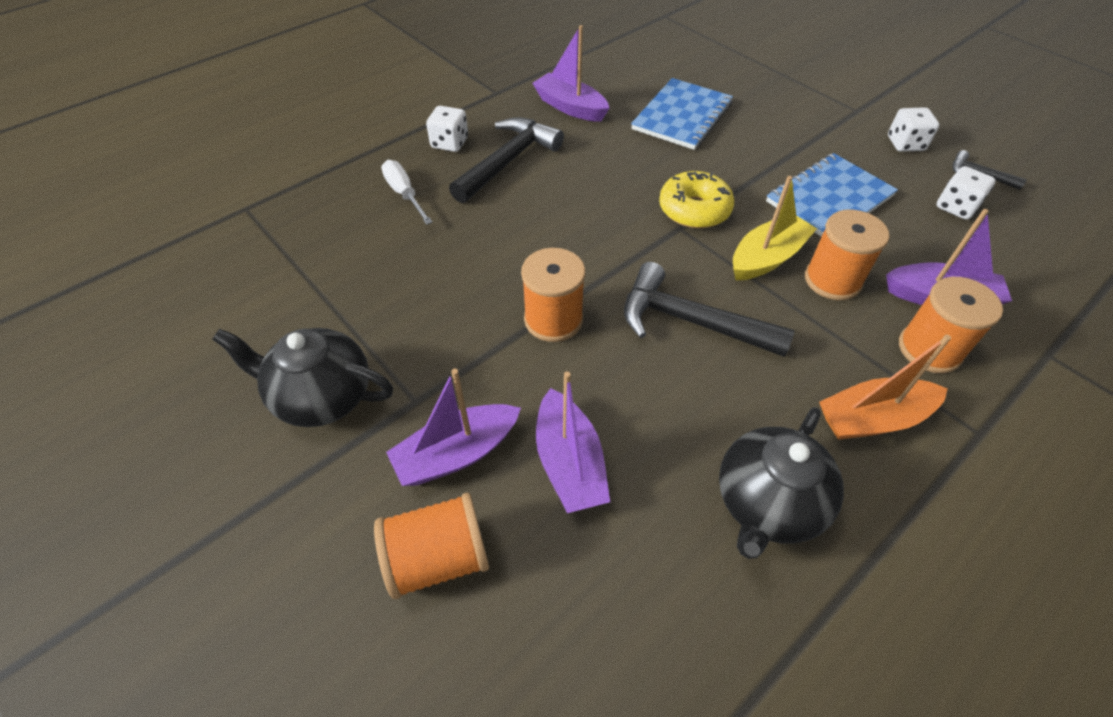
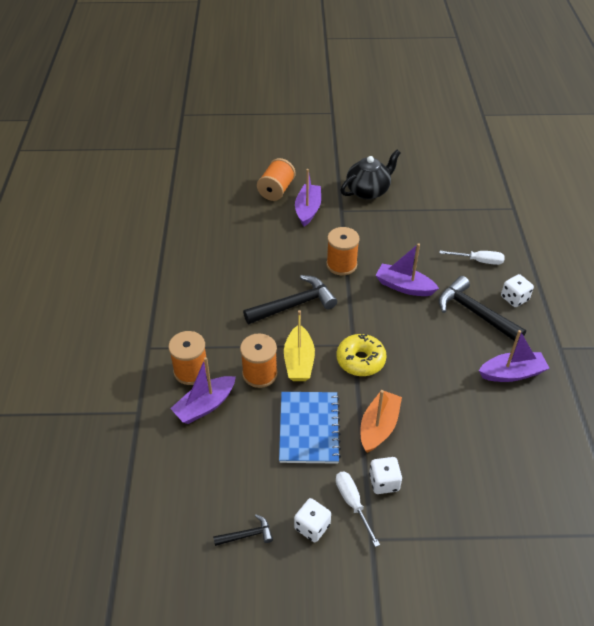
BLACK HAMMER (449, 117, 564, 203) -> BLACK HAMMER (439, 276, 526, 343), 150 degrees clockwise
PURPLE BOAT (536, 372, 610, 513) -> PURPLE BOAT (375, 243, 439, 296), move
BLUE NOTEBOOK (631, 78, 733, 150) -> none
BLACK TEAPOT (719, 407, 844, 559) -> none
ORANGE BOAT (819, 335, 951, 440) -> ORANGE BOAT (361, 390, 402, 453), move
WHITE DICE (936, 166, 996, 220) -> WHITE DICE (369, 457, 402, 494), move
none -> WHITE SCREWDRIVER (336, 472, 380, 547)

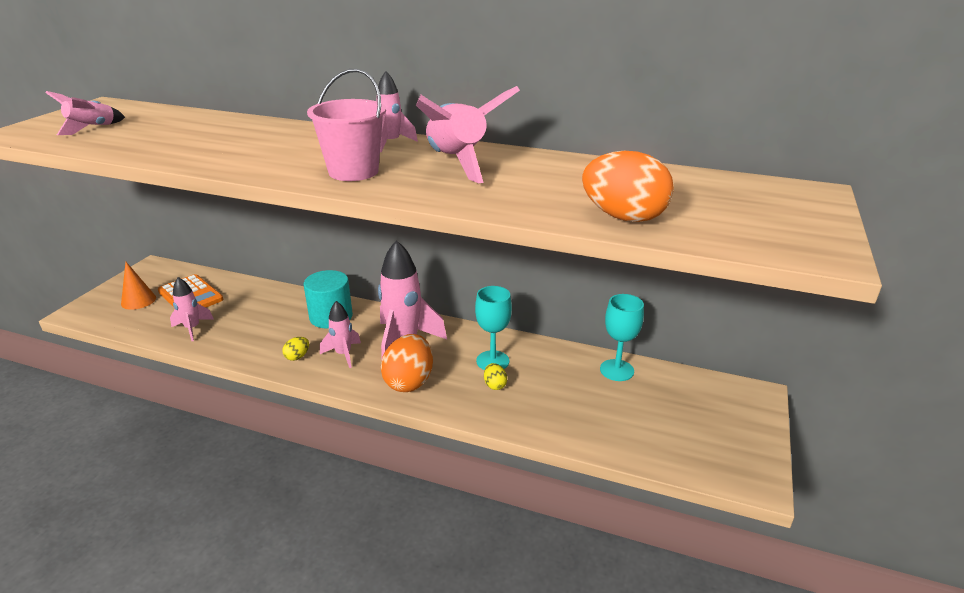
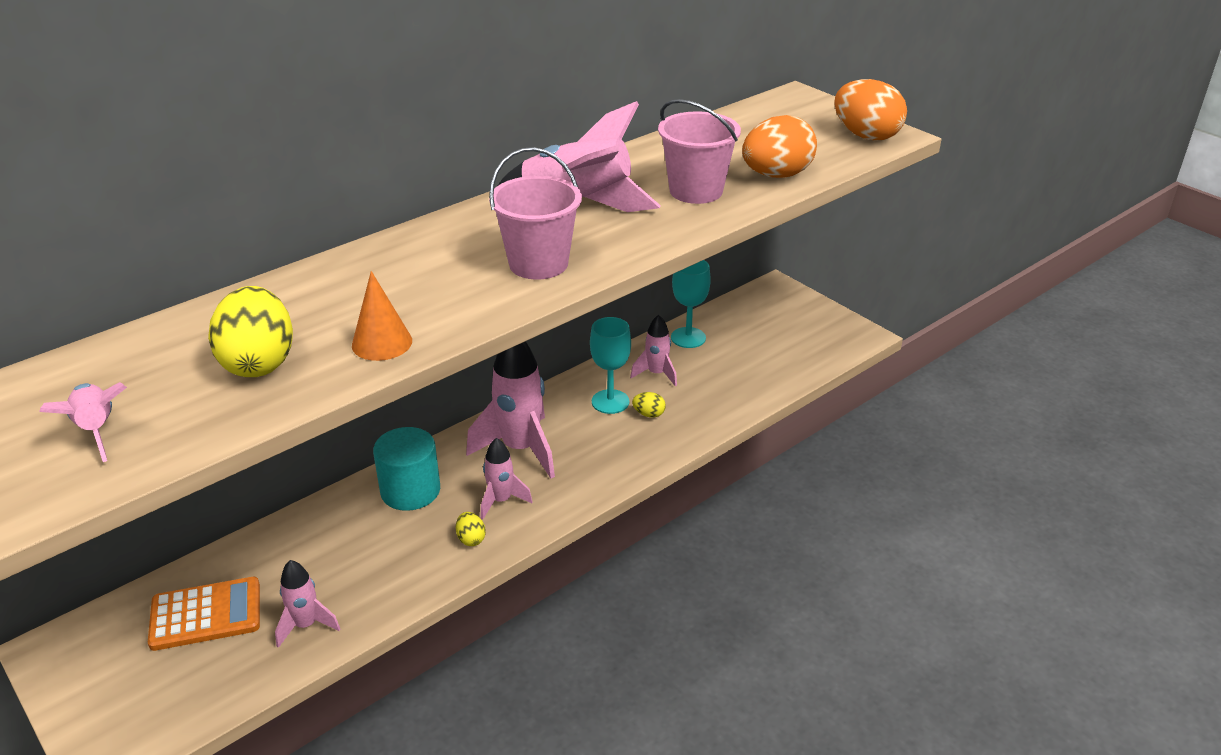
ORANGE CONE (121, 261, 156, 310) -> ORANGE CONE (352, 271, 412, 361), move
PINK ROCKET (378, 71, 418, 152) -> PINK ROCKET (630, 315, 677, 387), move
ORANGE EGG (381, 334, 433, 392) -> ORANGE EGG (834, 79, 907, 141), move
none -> YELLOW EGG (208, 286, 293, 377)
none -> PINK BUCKET (658, 99, 741, 204)

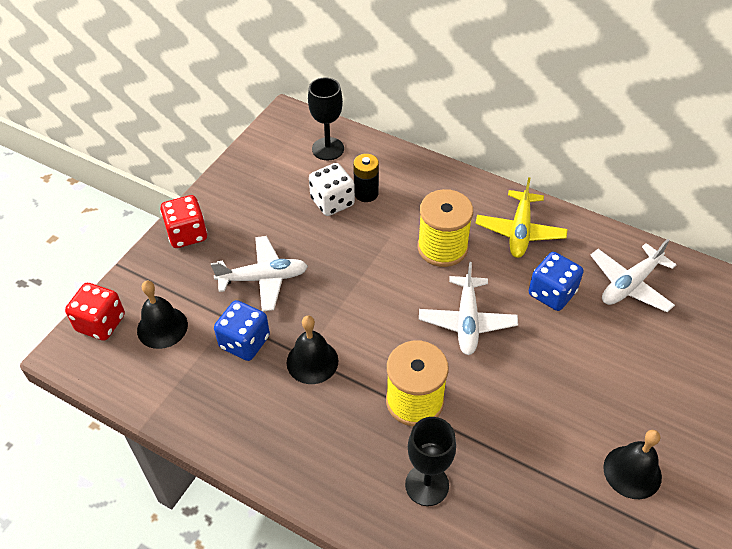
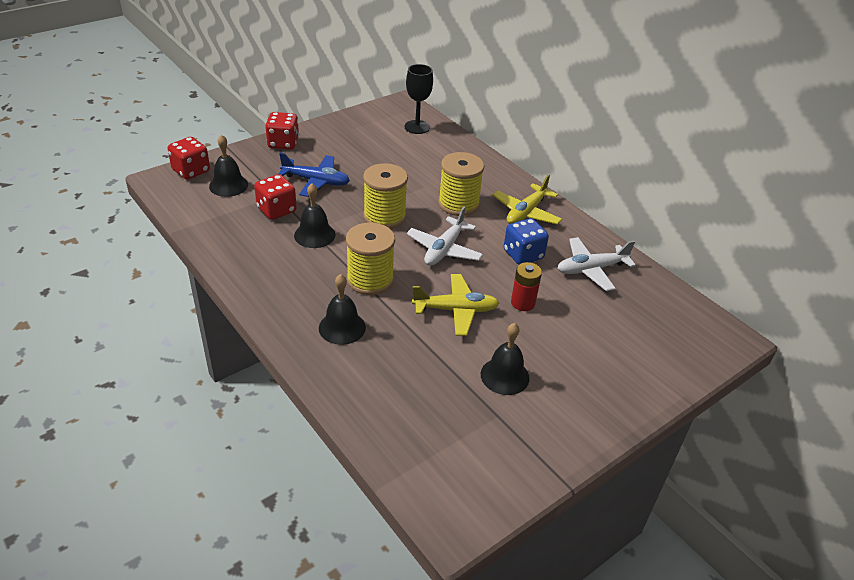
WHITE PLANE (211, 236, 308, 311) -> BLUE PLANE (278, 153, 350, 197)
BLUE DICE (214, 300, 270, 361) -> RED DICE (254, 174, 297, 220)
WHITE DICE (309, 163, 355, 216) -> none
BLACK BATTERY (353, 154, 379, 202) -> none
BLACK GOBLET (405, 417, 456, 506) -> BLACK BELL (319, 274, 366, 345)
none -> YELLOW SPOOL (363, 163, 408, 229)
none -> YELLOW PLANE (412, 274, 499, 336)
none -> RED BATTERY (511, 262, 542, 311)

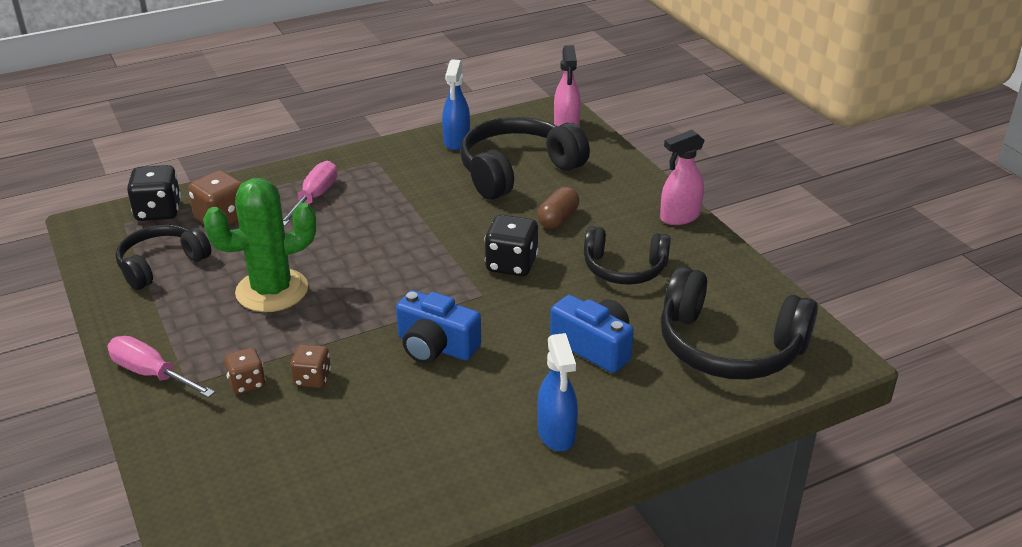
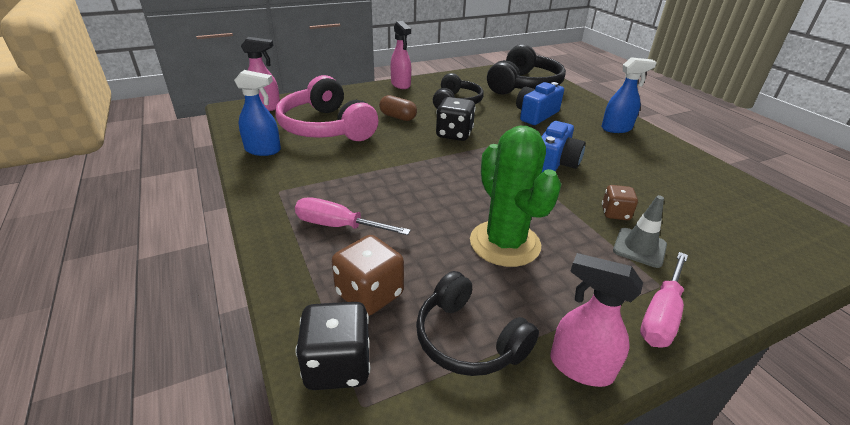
BROWN DICE (224, 348, 266, 394) -> GREY TRAFFIC CONE (613, 195, 667, 268)
BLACK HEADPHONES (460, 117, 590, 200) -> PINK HEADPHONES (275, 75, 378, 141)
none -> PINK SPRAY BOTTLE (550, 253, 643, 387)

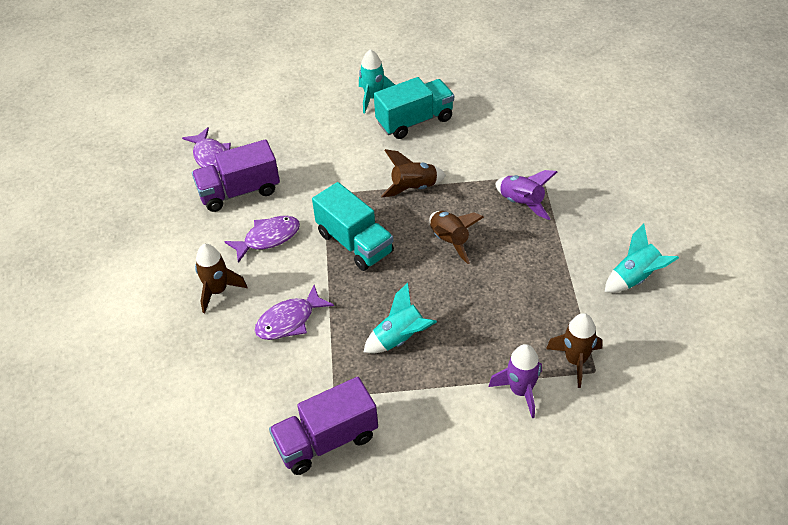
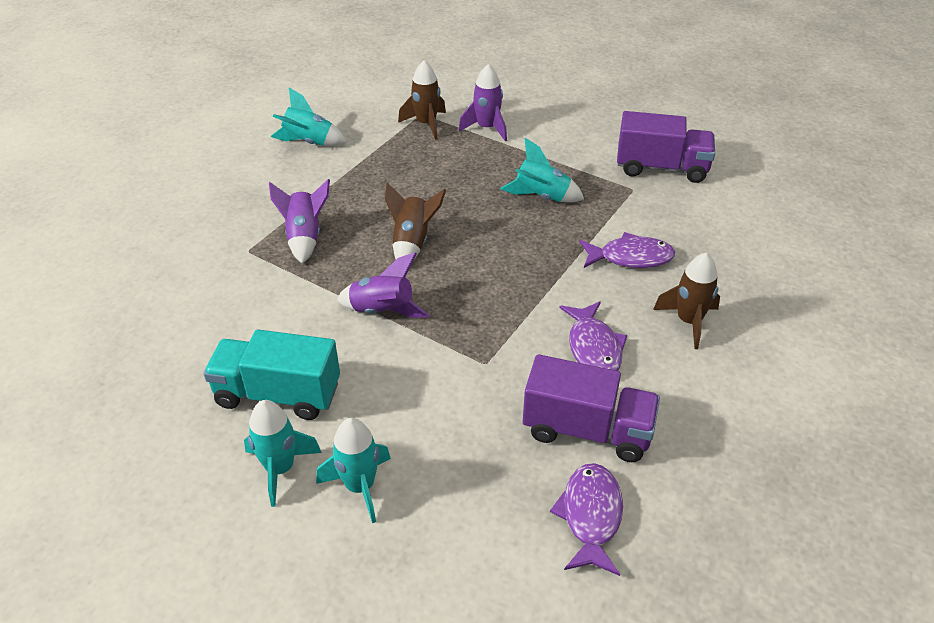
PURPLE FISH (224, 216, 300, 263) -> PURPLE FISH (559, 301, 627, 371), 105 degrees counterclockwise
TURQUOISE TRUCK (312, 182, 394, 271) -> none
BROWN ROCKET (381, 149, 446, 197) -> PURPLE ROCKET (337, 253, 430, 318)
none -> TURQUOISE ROCKET (316, 418, 391, 523)

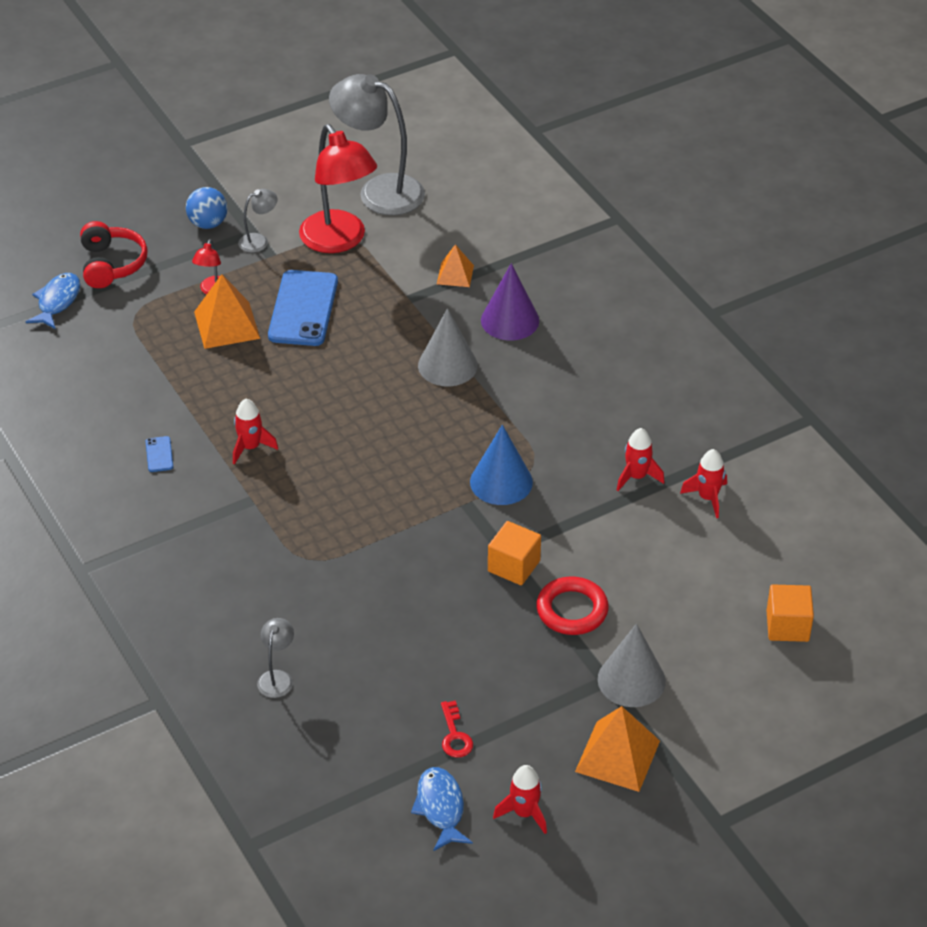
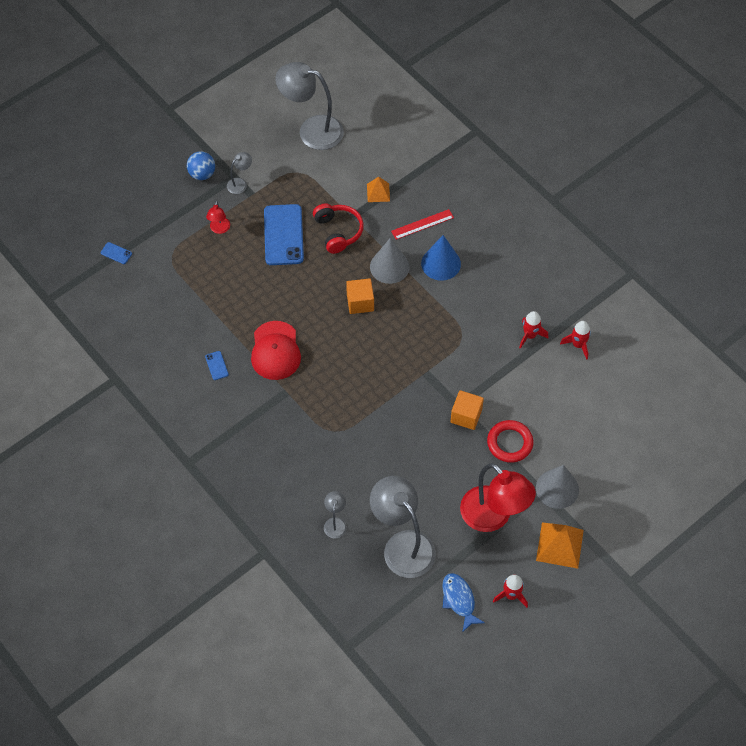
BLUE FISH (26, 273, 80, 329) -> BLUE PHONE (101, 242, 132, 264)
RED HEADPHONES (80, 221, 148, 288) -> RED HEADPHONES (313, 203, 364, 254), move
ORANGE PYRAMID (194, 274, 260, 349) -> none
RED ROCKET (233, 399, 278, 465) -> RED CAP (251, 321, 301, 380)
RED LAMP (299, 124, 377, 253) -> RED LAMP (460, 463, 536, 532), move
RED KEY (441, 700, 473, 758) -> none
BLUE CONE (470, 425, 533, 505) -> BLUE CONE (421, 235, 461, 281), move
PURPLE CONE (481, 263, 539, 341) -> RED RULER (391, 209, 454, 240)
ORANGE CUBE (767, 584, 814, 642) -> ORANGE CUBE (346, 278, 374, 314), move
none -> GREY LAMP (370, 476, 436, 578)

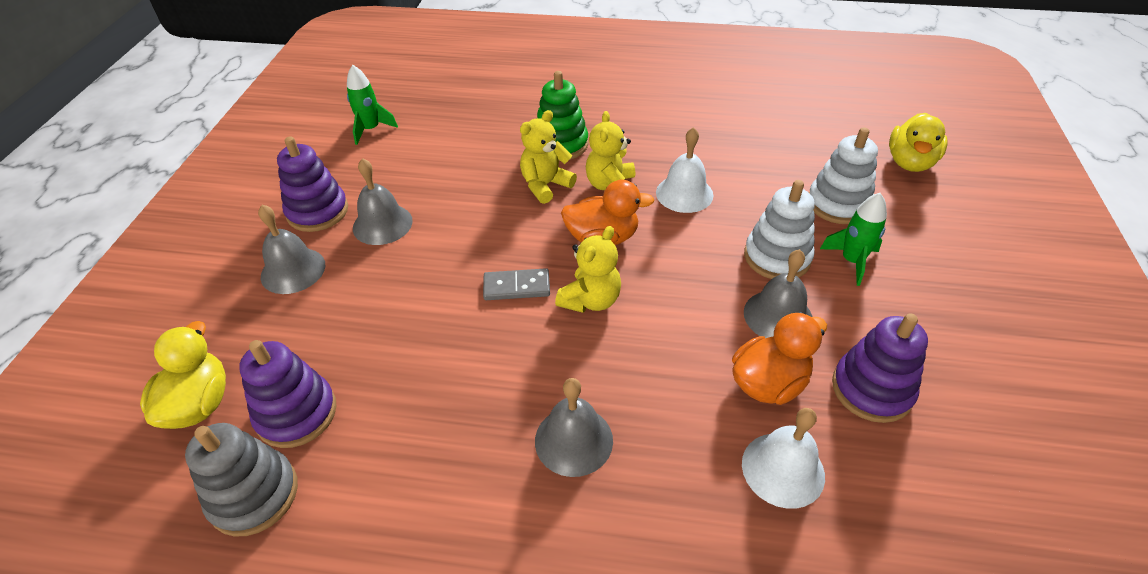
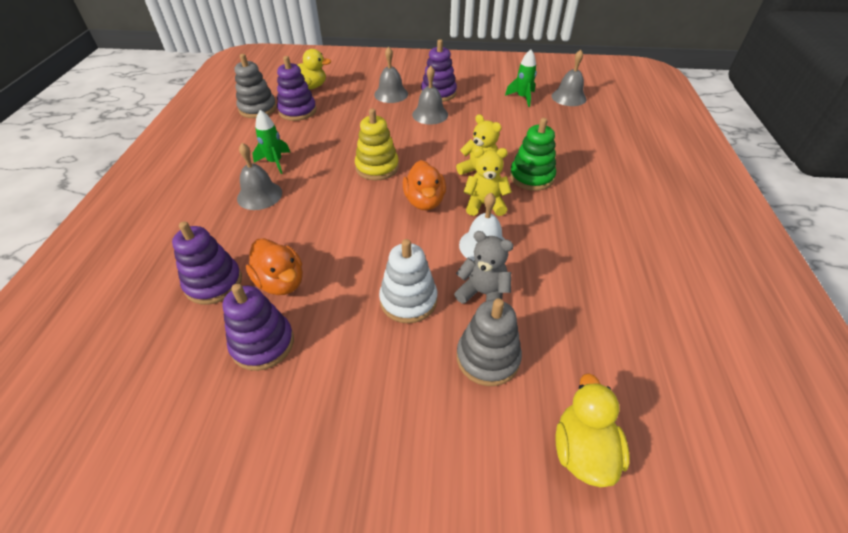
GREY DOMINO (483, 268, 550, 300) -> YELLOW STACKING TOY (355, 108, 399, 180)
YELLOW TEDDY BEAR (555, 226, 621, 313) -> none
WHITE BELL (742, 408, 825, 509) -> PURPLE STACKING TOY (172, 221, 242, 305)
GREY BELL (744, 249, 813, 338) -> GREY BELL (552, 50, 586, 106), move
WHITE STACKING TOY (809, 127, 878, 224) -> GREY STACKING TOY (456, 298, 522, 386)
GREEN ROCKET (820, 193, 887, 286) -> GREEN ROCKET (252, 110, 290, 174), move
YELLOW DUCK (889, 113, 948, 172) -> YELLOW DUCK (555, 373, 630, 488), 75 degrees clockwise
none -> GREY TEDDY BEAR (454, 231, 514, 304)

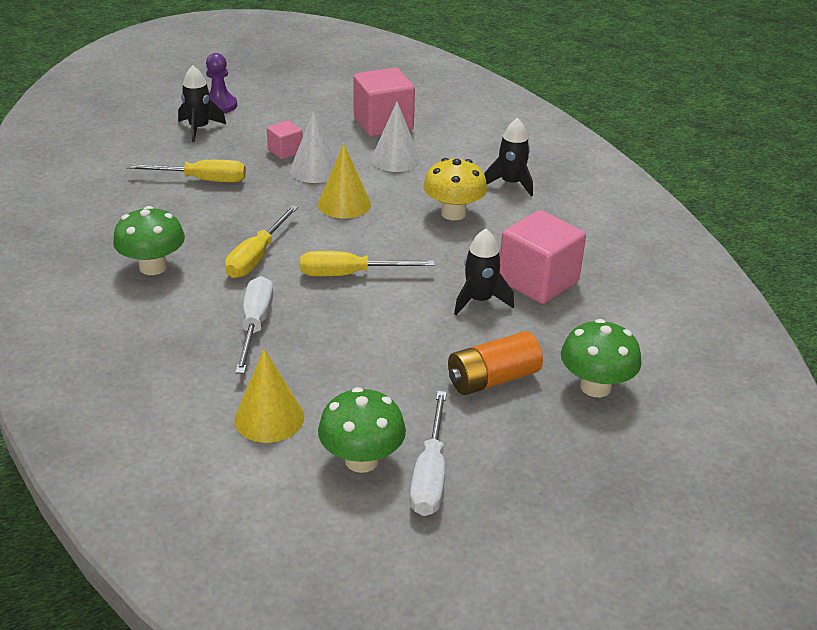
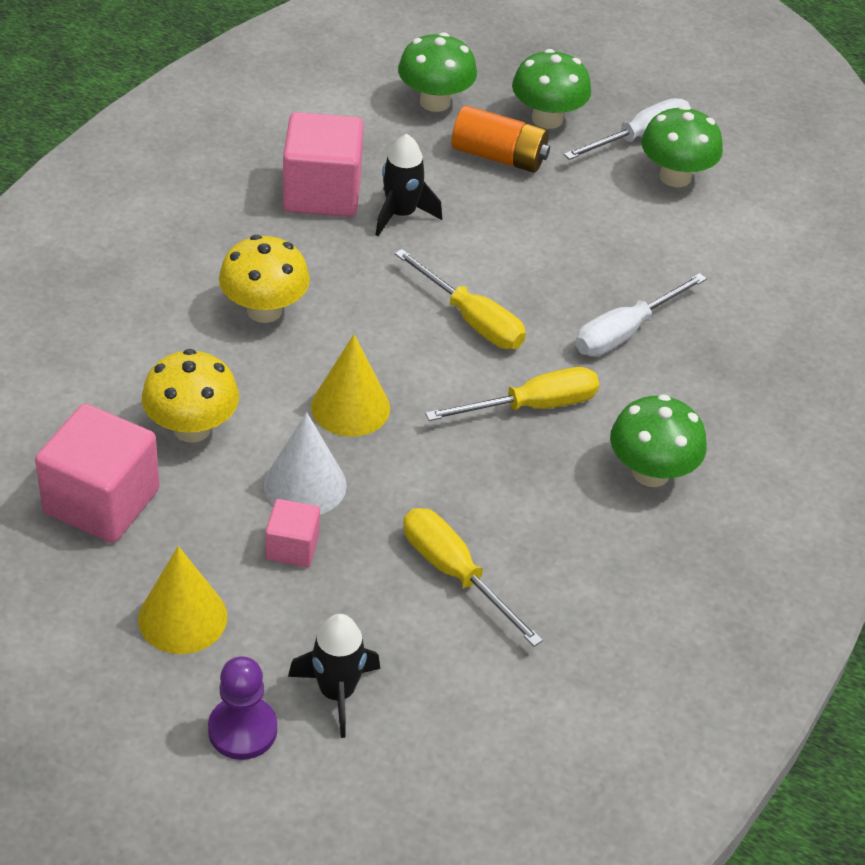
YELLOW CONE (234, 349, 304, 443) -> YELLOW CONE (138, 546, 227, 654), move
WHITE CONE (371, 102, 421, 172) -> YELLOW MUSHROOM (142, 349, 239, 443)
BLACK ROCKET (484, 118, 533, 196) -> none
none -> GREEN MUSHROOM (512, 49, 591, 129)

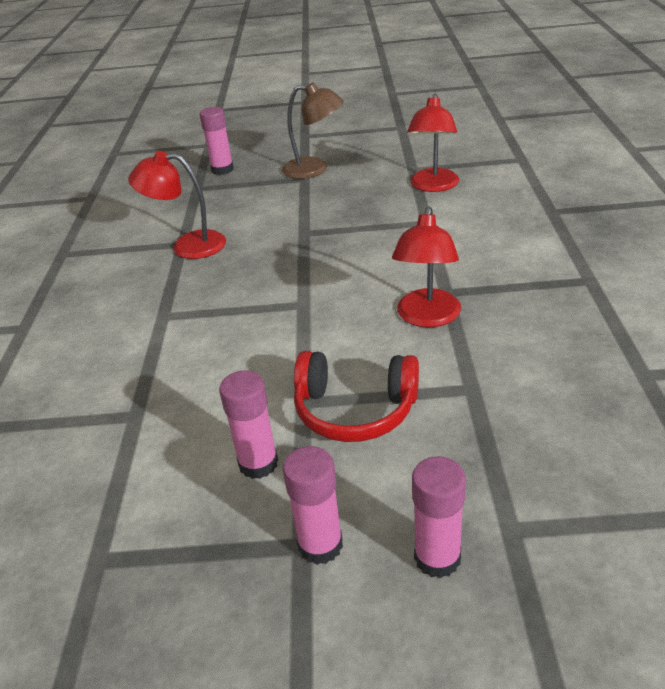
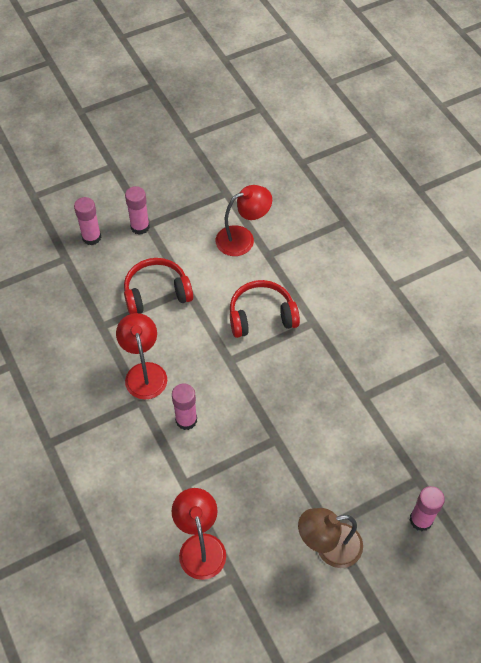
RED LAMP (128, 151, 226, 259) -> RED LAMP (216, 185, 272, 256), move
PINK GLUE STICK (219, 370, 278, 479) -> PINK GLUE STICK (172, 384, 197, 430), move
none -> RED HEADPHONES (230, 280, 300, 338)

